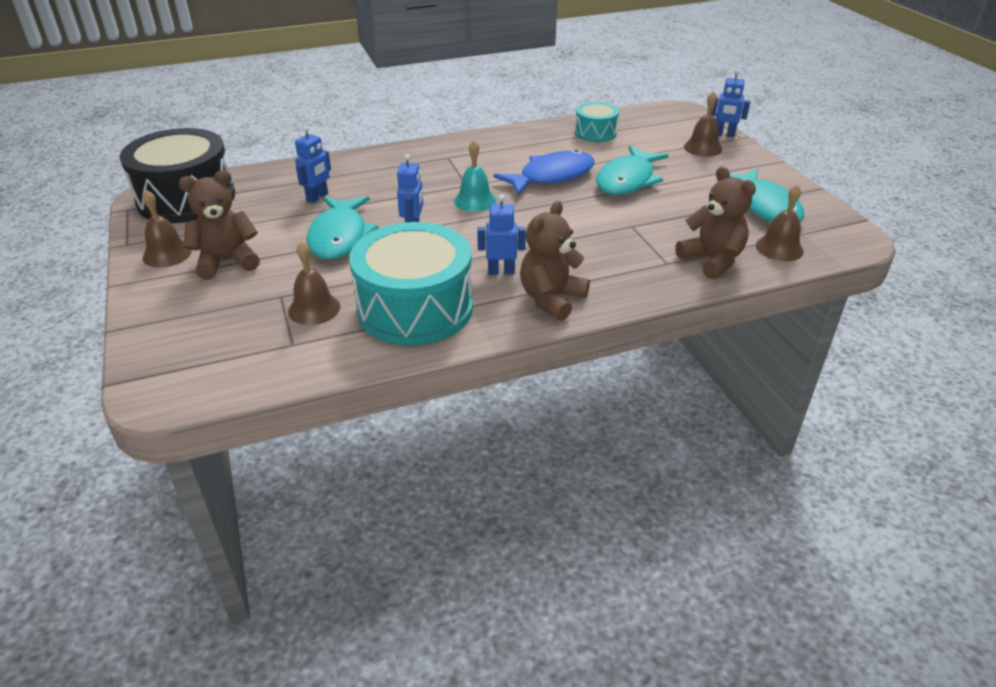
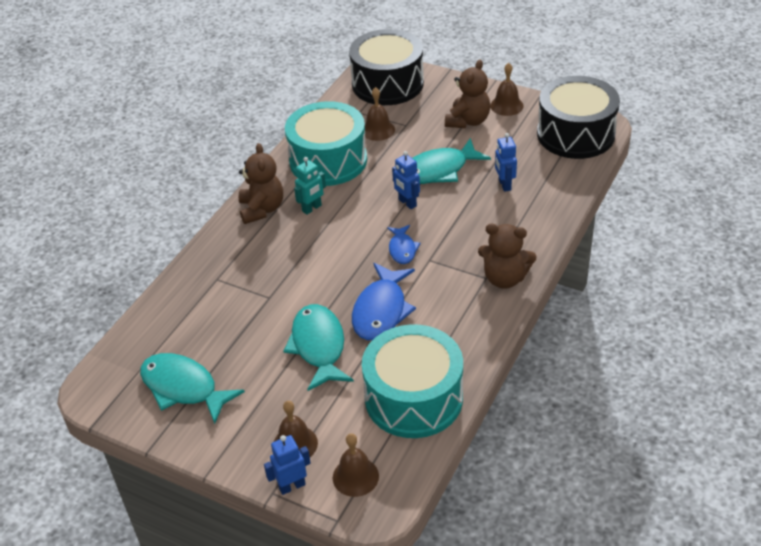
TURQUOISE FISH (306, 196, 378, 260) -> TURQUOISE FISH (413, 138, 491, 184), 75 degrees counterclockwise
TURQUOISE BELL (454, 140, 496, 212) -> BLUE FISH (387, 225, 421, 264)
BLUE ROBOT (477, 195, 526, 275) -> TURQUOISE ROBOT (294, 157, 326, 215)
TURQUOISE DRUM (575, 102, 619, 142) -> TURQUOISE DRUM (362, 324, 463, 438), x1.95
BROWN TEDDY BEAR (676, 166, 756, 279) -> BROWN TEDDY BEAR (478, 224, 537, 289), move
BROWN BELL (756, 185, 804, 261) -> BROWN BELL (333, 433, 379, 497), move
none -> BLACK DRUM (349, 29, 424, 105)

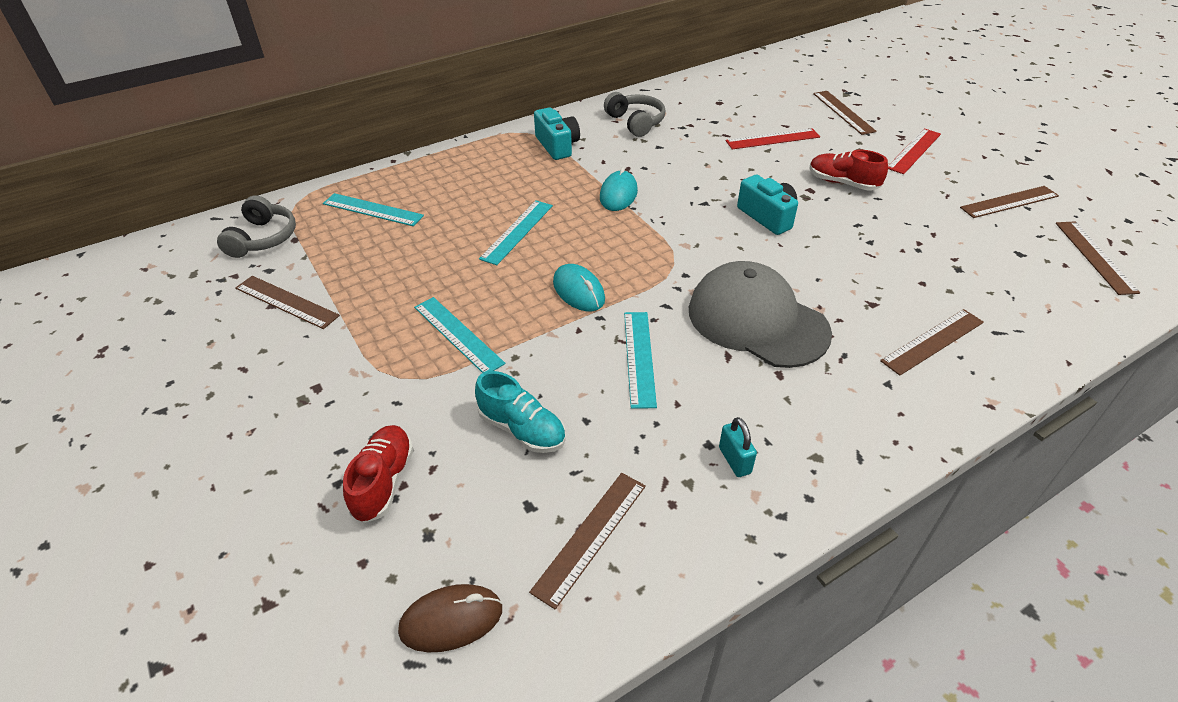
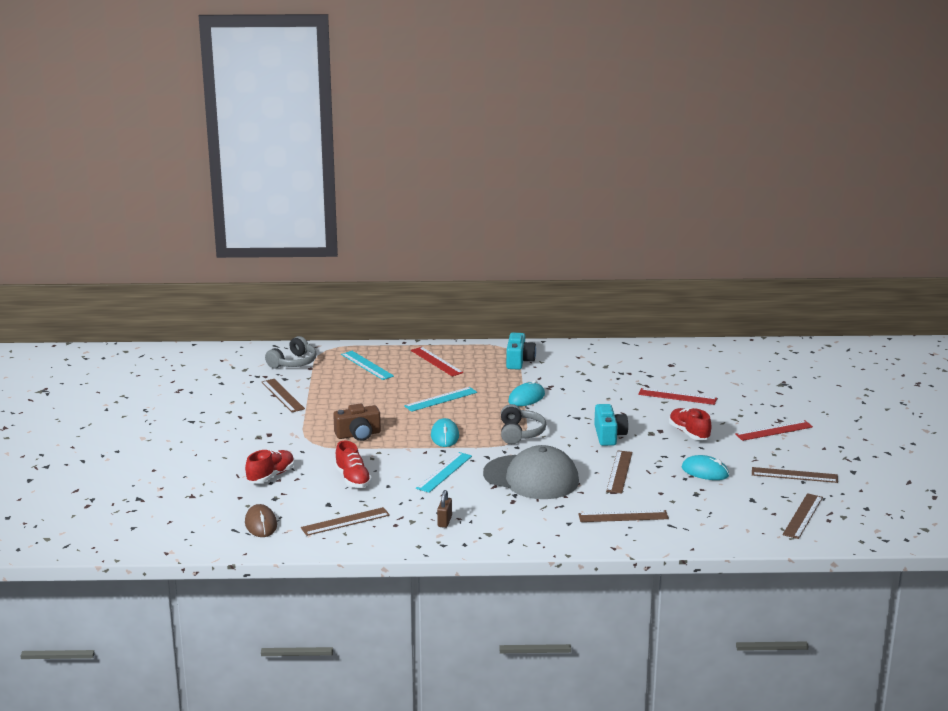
BROWN MOUSE (398, 584, 502, 652) -> BROWN MOUSE (245, 504, 277, 537), 60 degrees clockwise
TURQUOISE RULER (414, 297, 505, 373) -> BROWN CAMERA (333, 403, 381, 441)
TURQUOISE SHOE (475, 371, 565, 453) -> RED SHOE (335, 441, 372, 488)
GREY HEADPHONES (604, 92, 665, 137) -> GREY HEADPHONES (501, 404, 546, 444), move
GREY CAP (689, 261, 832, 368) -> GREY CAP (483, 445, 579, 499), 135 degrees clockwise
TURQUOISE PADLOCK (719, 417, 757, 477) -> BROWN PADLOCK (437, 490, 452, 528)
BROWN RULER (813, 91, 877, 135) -> BROWN RULER (606, 450, 632, 493), move
none -> RED RULER (411, 347, 464, 377)
none -> TURQUOISE MOUSE (682, 455, 729, 480)

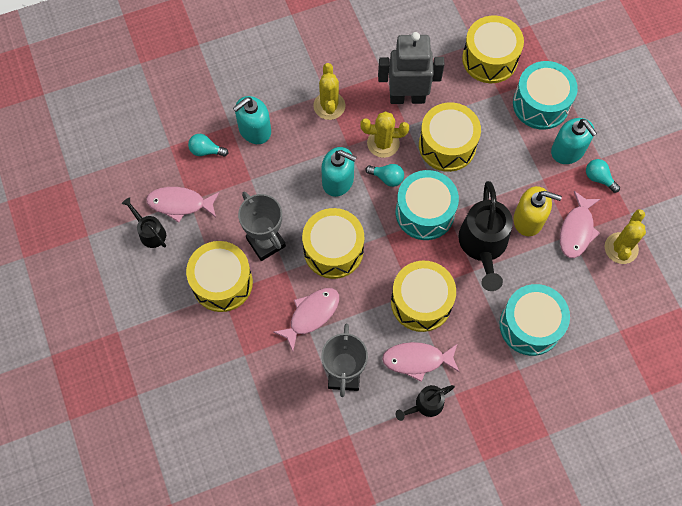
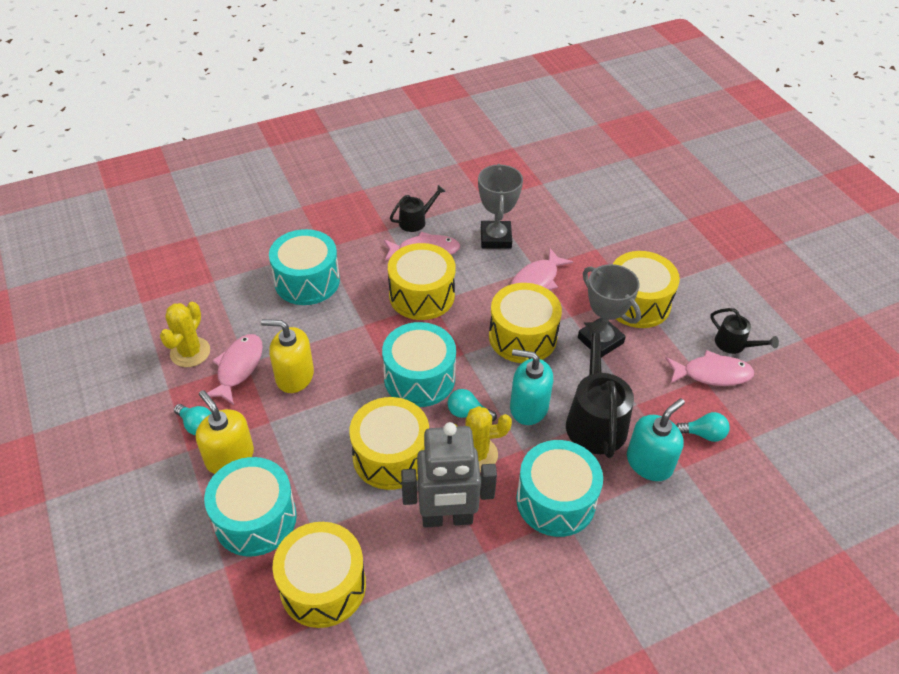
YELLOW CACTUS (313, 63, 346, 120) -> TURQUOISE DRUM (516, 440, 603, 537)
BLACK WATERING CAN (458, 181, 513, 291) -> BLACK WATERING CAN (566, 322, 634, 458), move
TURQUOISE SOAP DISPENSER (551, 118, 597, 164) -> YELLOW SOAP DISPENSER (196, 390, 254, 474)

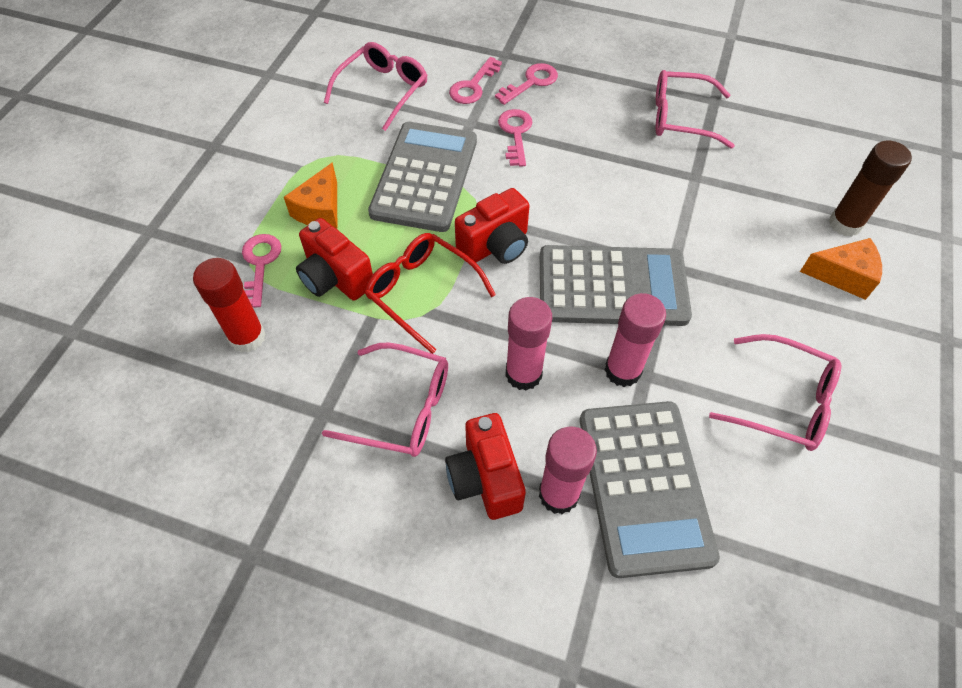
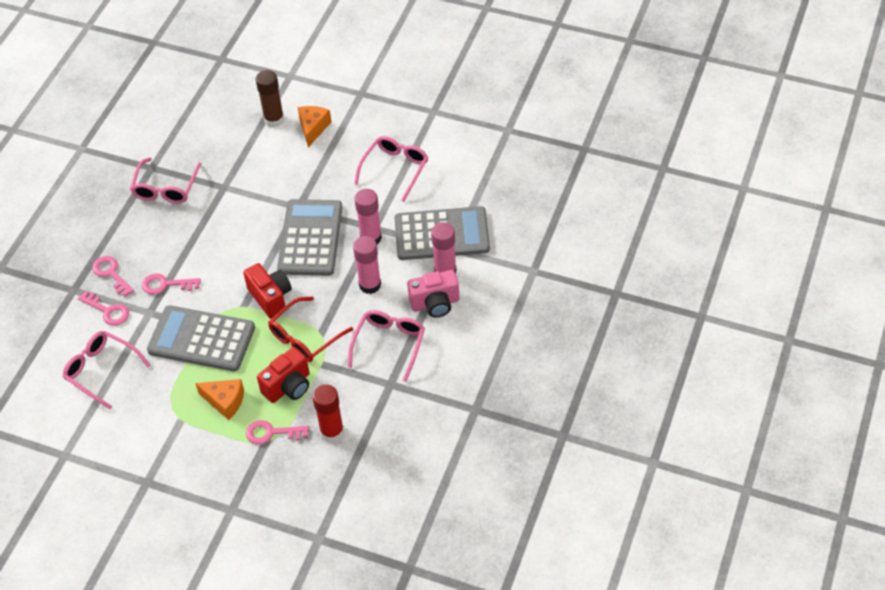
RED CAMERA (445, 413, 526, 520) -> PINK CAMERA (407, 270, 459, 317)

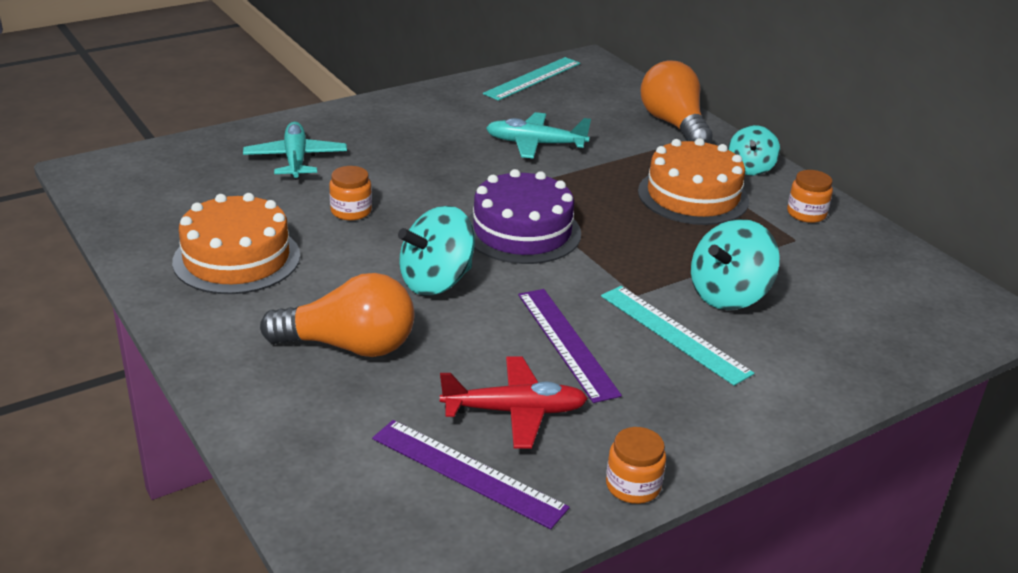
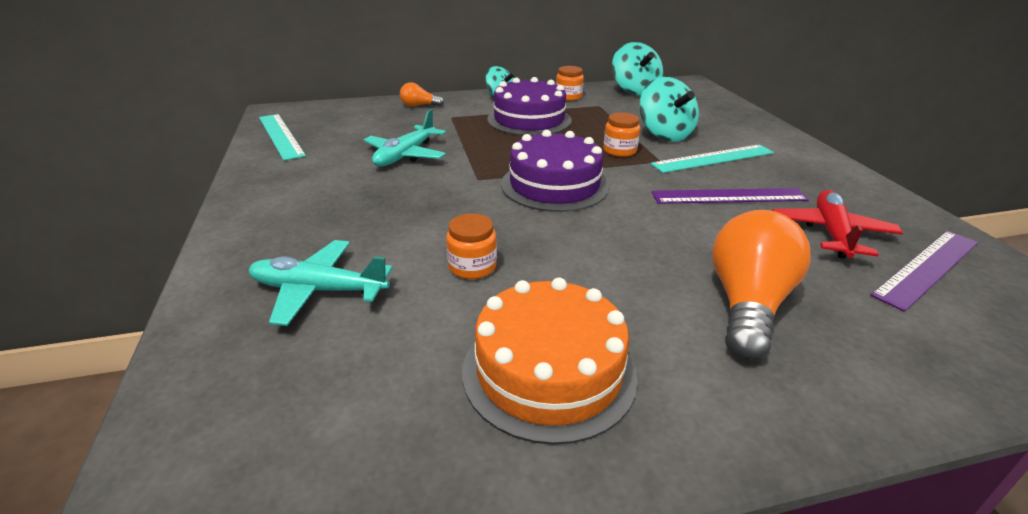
TURQUOISE SPINNING TOP (398, 206, 475, 296) -> TURQUOISE SPINNING TOP (612, 42, 663, 95), move
ORANGE JAR (606, 427, 666, 504) -> ORANGE JAR (603, 113, 640, 157), move
ORANGE CAKE (638, 138, 749, 225) -> PURPLE CAKE (487, 77, 572, 136)
ORANGE LIGHT BULB (640, 61, 713, 143) -> ORANGE LIGHT BULB (400, 82, 444, 107), x0.48

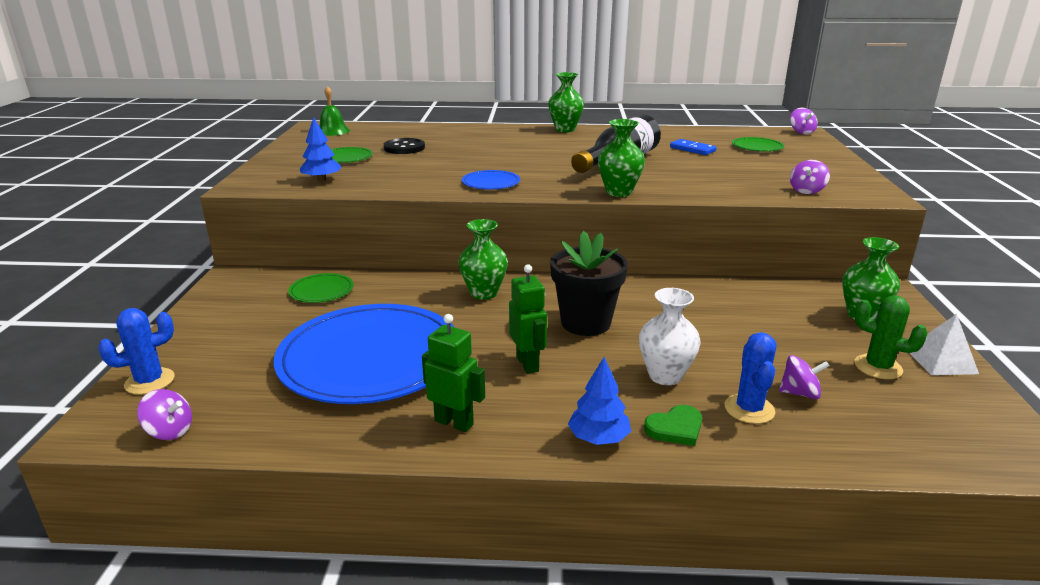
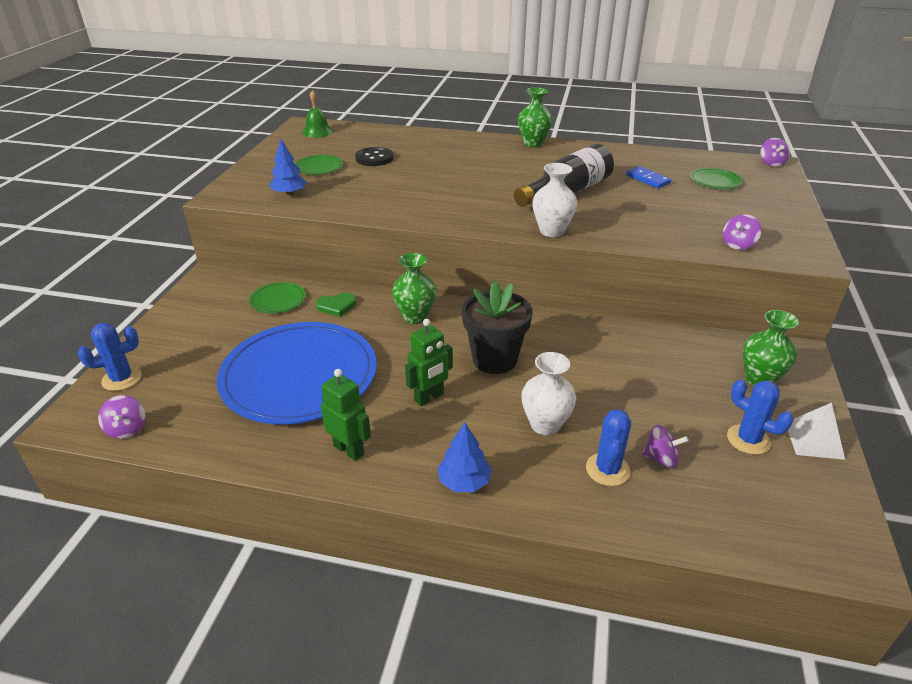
PURPLE SPINNING TOP (137, 389, 192, 440) -> PURPLE SPINNING TOP (98, 395, 146, 439), 45 degrees clockwise
BLUE PLATE (462, 170, 520, 189) -> none
GREEN ROBOT (509, 264, 547, 374) -> GREEN ROBOT (405, 319, 453, 406), 60 degrees clockwise
GREEN VASE (598, 119, 645, 197) -> WHITE VASE (533, 163, 577, 237)
GREEN HEART (644, 405, 702, 446) -> GREEN HEART (316, 292, 356, 317), move
GREEN CACTUS (854, 295, 928, 379) -> BLUE CACTUS (727, 379, 793, 455)

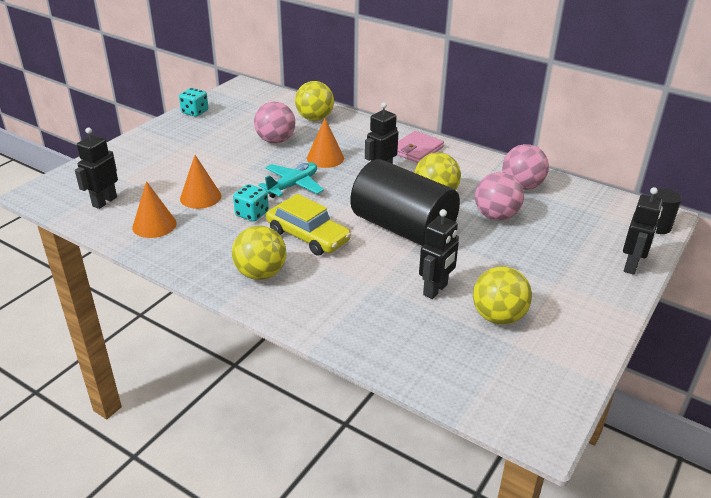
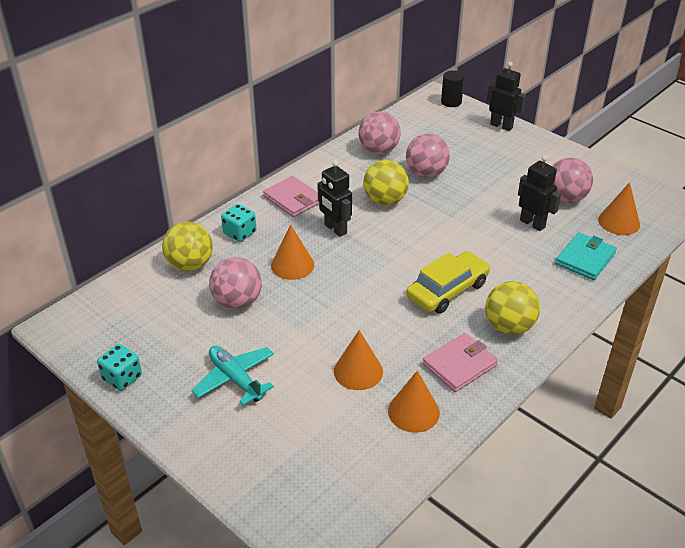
BLACK ROBOT (75, 127, 118, 209) -> none
TURQUOISE DICE (233, 184, 269, 222) -> TURQUOISE DICE (221, 204, 256, 242), move
TURQUOISE PLANE (259, 162, 324, 198) -> TURQUOISE PLANE (192, 346, 274, 405), move
BLACK CYLINDER (350, 159, 460, 246) -> none
YELLOW BALL (473, 266, 532, 325) -> PINK BALL (552, 158, 593, 203)
none -> PINK WALLET (423, 333, 498, 392)
none -> TURQUOISE WALLET (555, 232, 617, 280)
none -> ORANGE CONE (598, 182, 640, 235)

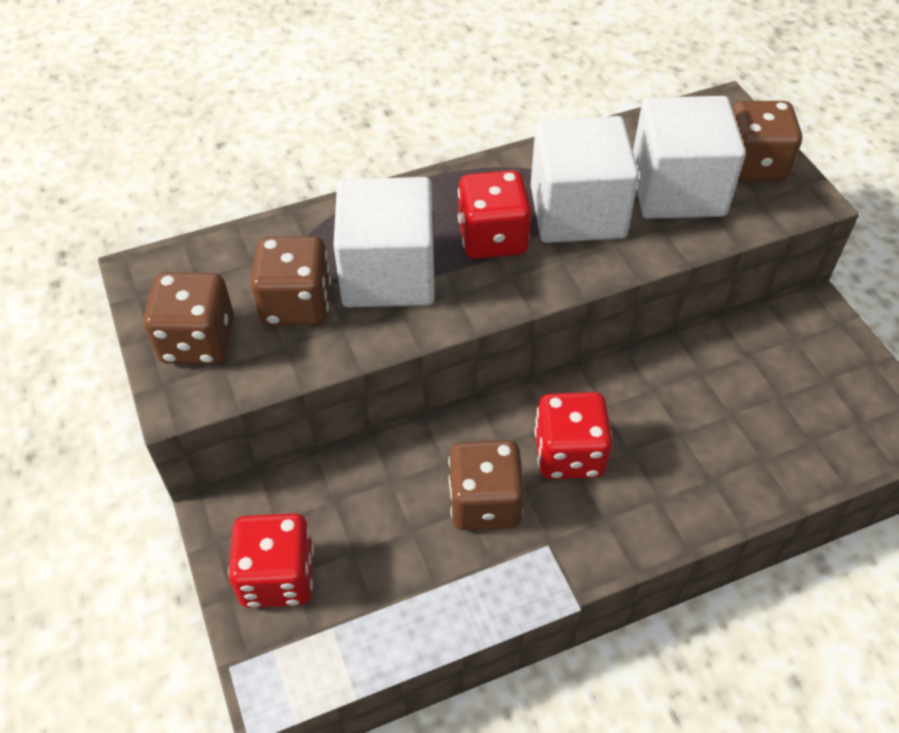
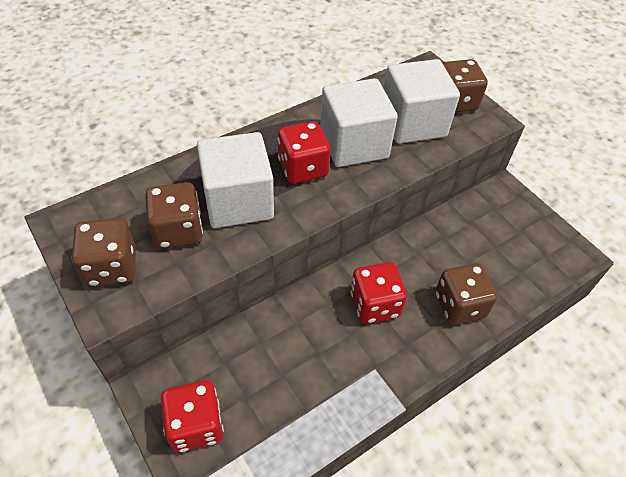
BROWN DICE (448, 440, 525, 530) -> BROWN DICE (435, 263, 498, 325), move

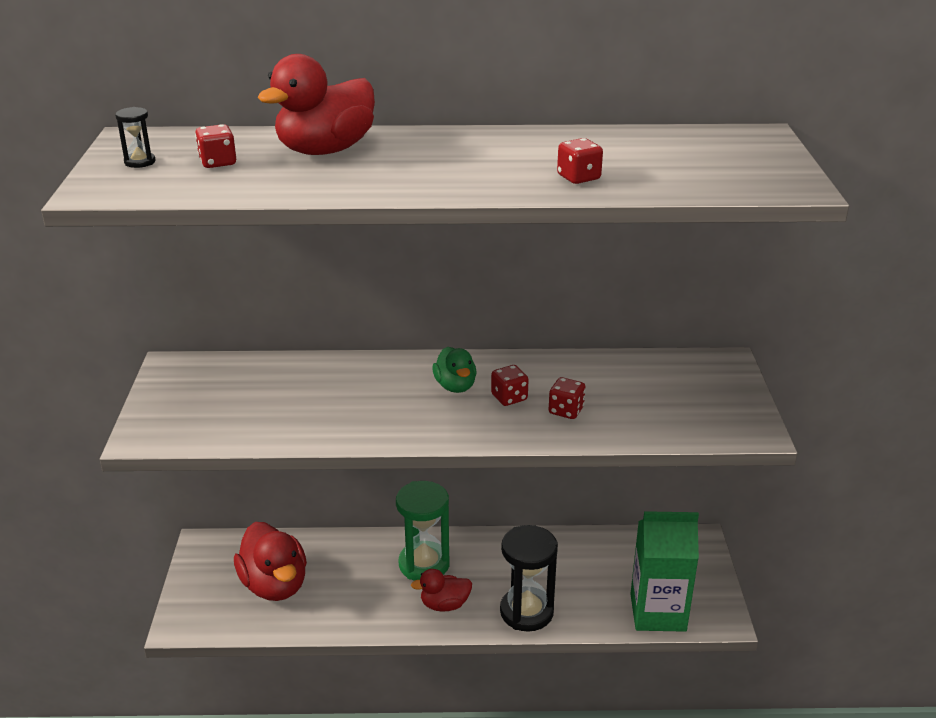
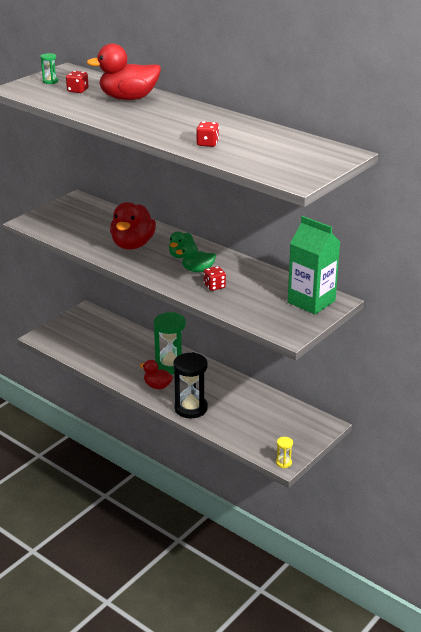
BLACK HOURGLASS (115, 107, 155, 168) -> GREEN HOURGLASS (40, 53, 58, 84)
RED DUCK (234, 522, 307, 601) -> RED DUCK (110, 202, 156, 250), move
RED DICE (491, 365, 529, 406) -> GREEN DUCK (176, 242, 216, 272)
GREEN CARTON (630, 511, 699, 632) -> GREEN CARTON (288, 216, 340, 314), move
none -> YELLOW HOURGLASS (276, 437, 293, 468)

